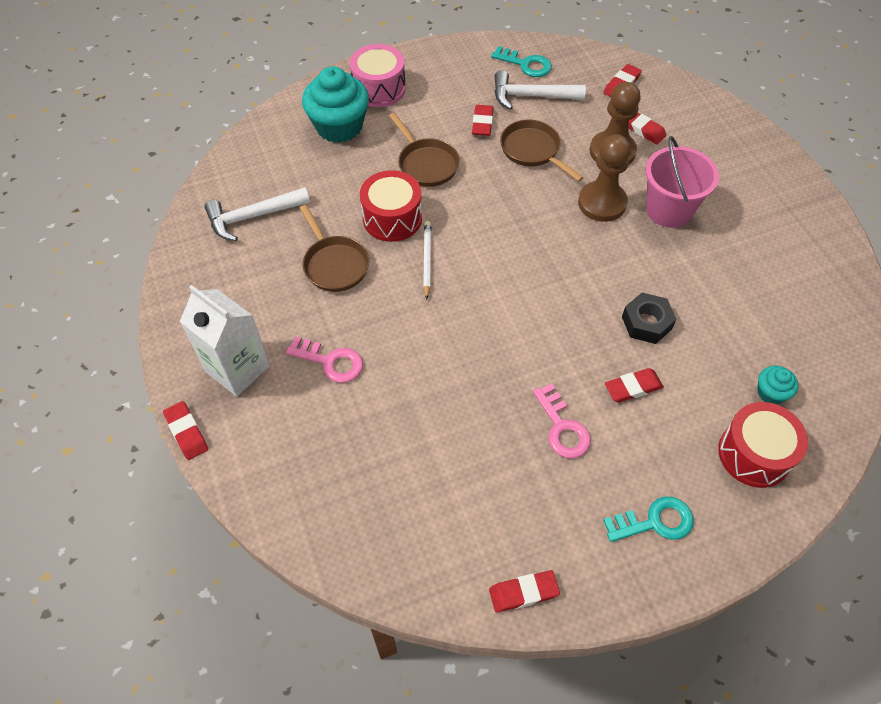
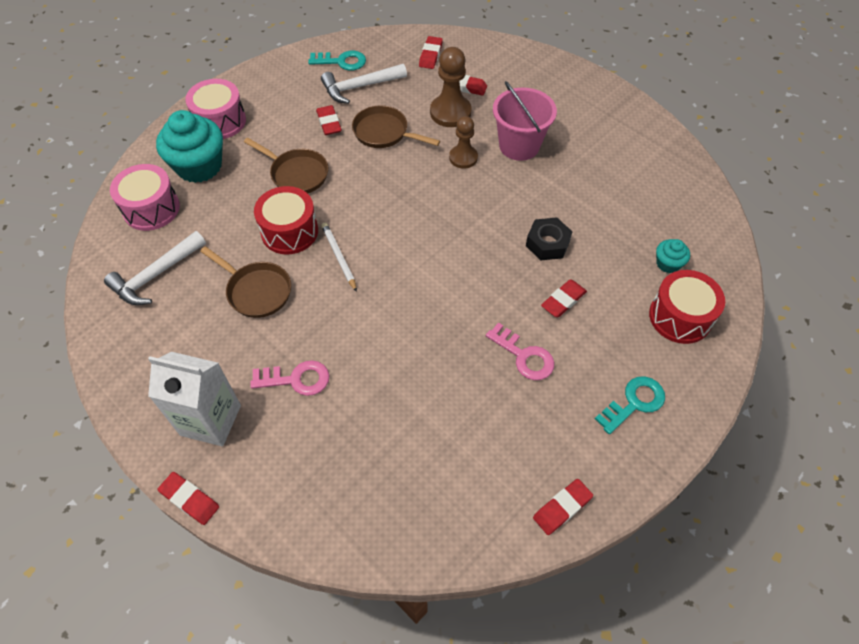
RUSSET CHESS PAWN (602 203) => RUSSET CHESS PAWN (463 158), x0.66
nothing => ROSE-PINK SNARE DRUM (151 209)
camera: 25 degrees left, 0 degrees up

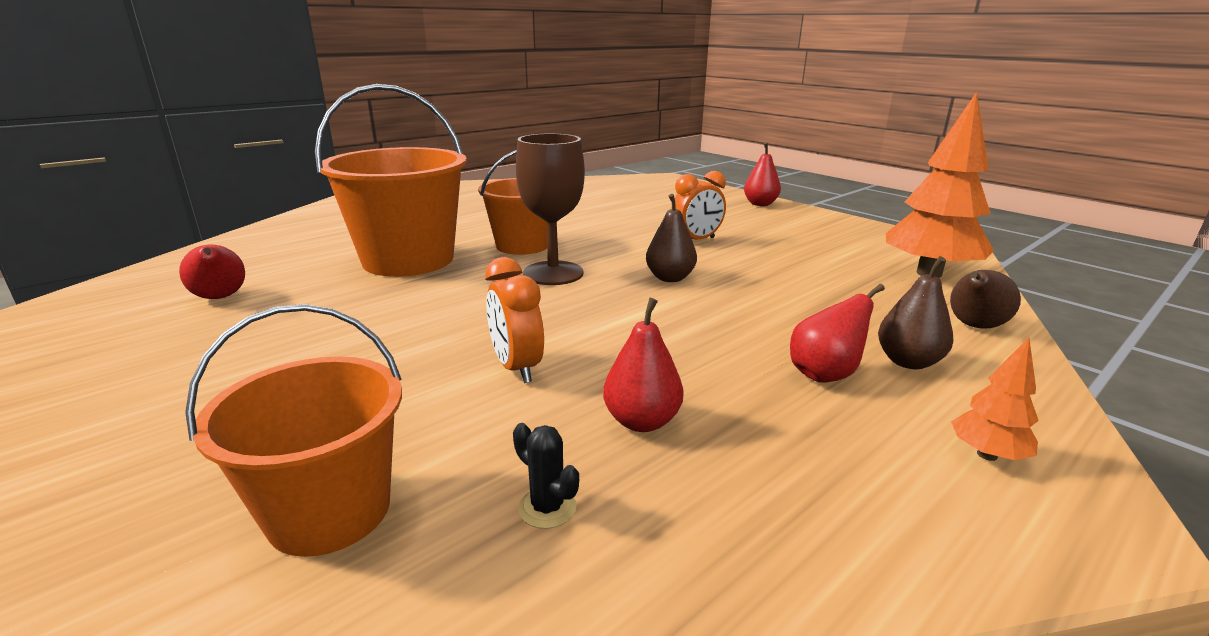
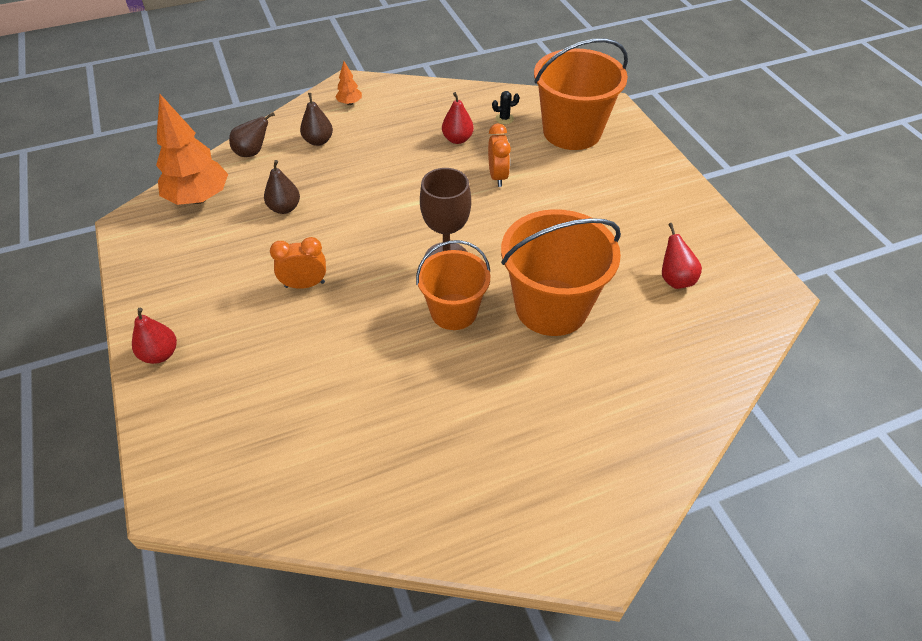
RUSSET TOY PEAR (670 278) => RUSSET TOY PEAR (284 208), shifted
RED TOY PEAR (825 374) => nothing
BRIGHT ORANGE SAND BUCKET (329 511) => BRIGHT ORANGE SAND BUCKET (572 131), x1.57
EBONY CACTUS (547 508) => EBONY CACTUS (504 119), 75 degrees counterclockwise
camera: 160 degrees left, 25 degrees up

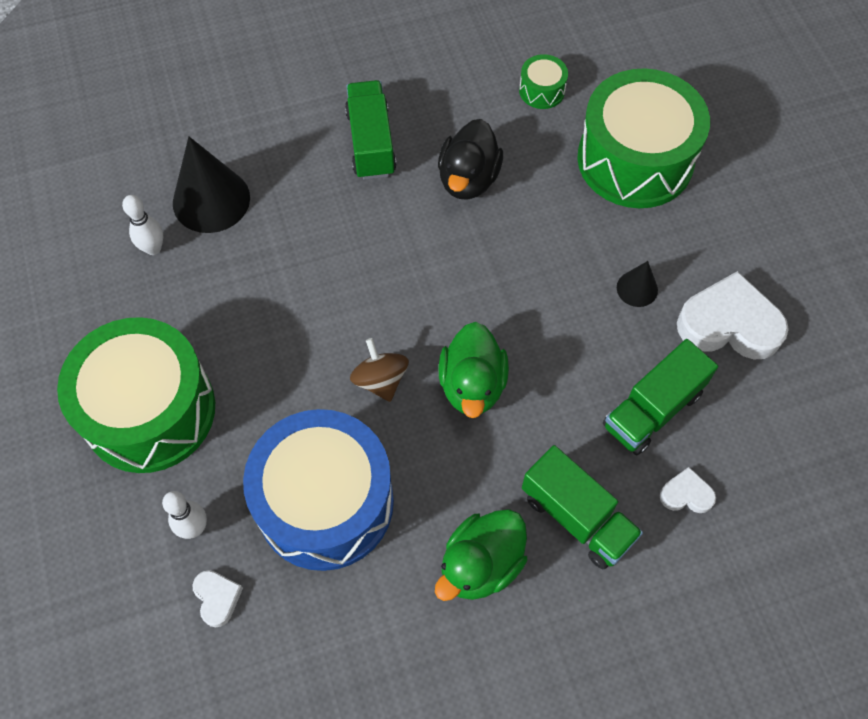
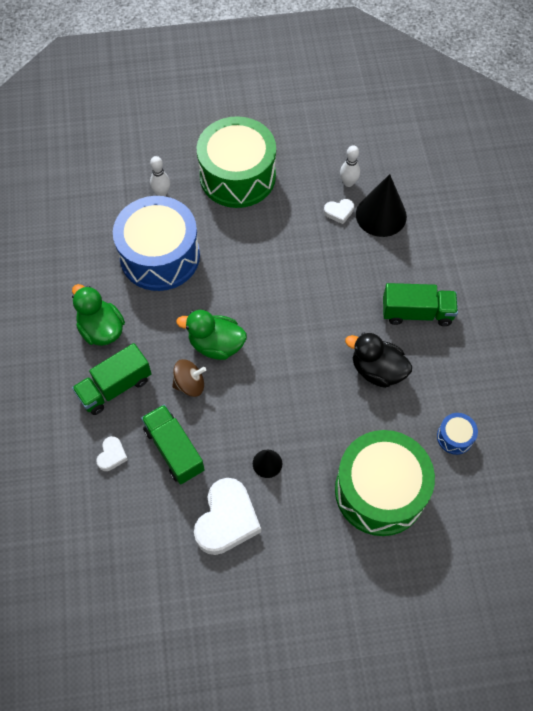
EMERALD SNARE DRUM (542 90) => BLUE SNARE DRUM (455 437)
RUSSET WHIRLIGIG (380 380) => RUSSET WHIRLIGIG (190 384), shifted
WHITE HEART SHAPE (217 598) => WHITE HEART SHAPE (339 212), shifted
camera: 100 degrees right, 0 degrees up

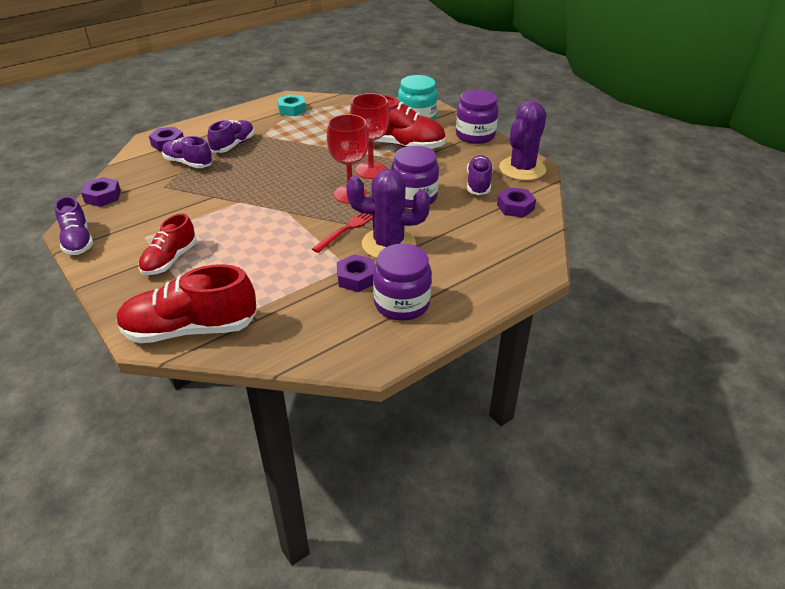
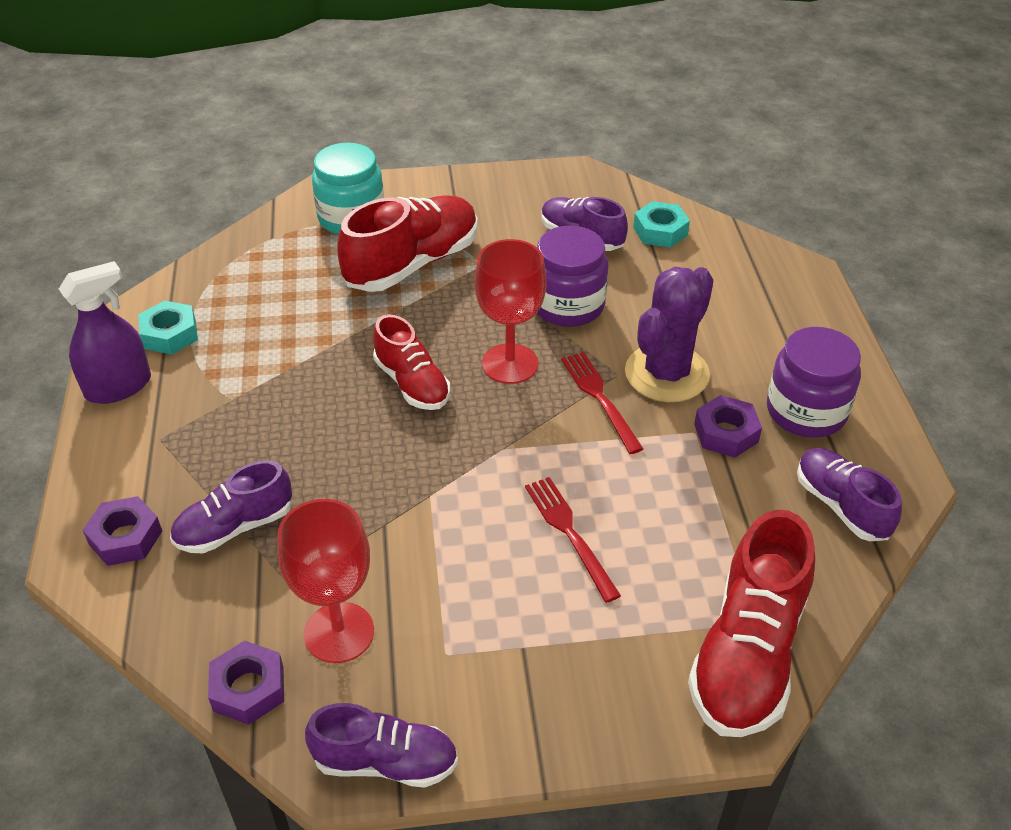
ROYAL PURPLE JAM JAR (475 135) => nothing
RED GOBLET (371 170) => RED GOBLET (339 632), shifted
ROYAL PURPLE CACTUS (522 169) => nothing
ROYAL PURPLE SNEAKER (233 145) => ROYAL PURPLE SNEAKER (841 505), shifted
ROYAL PURPLE HEXAGON NUT (515 207) => TURQUOISE HEXAGON NUT (660 231)
RED SNEAKER (170 260) => RED SNEAKER (412 383), shifted
nothing => ROYAL PURPLE SPRAYER (118 387)
nothing => RED FORK (569 533)
camera: 60 degrees left, 5 degrees up

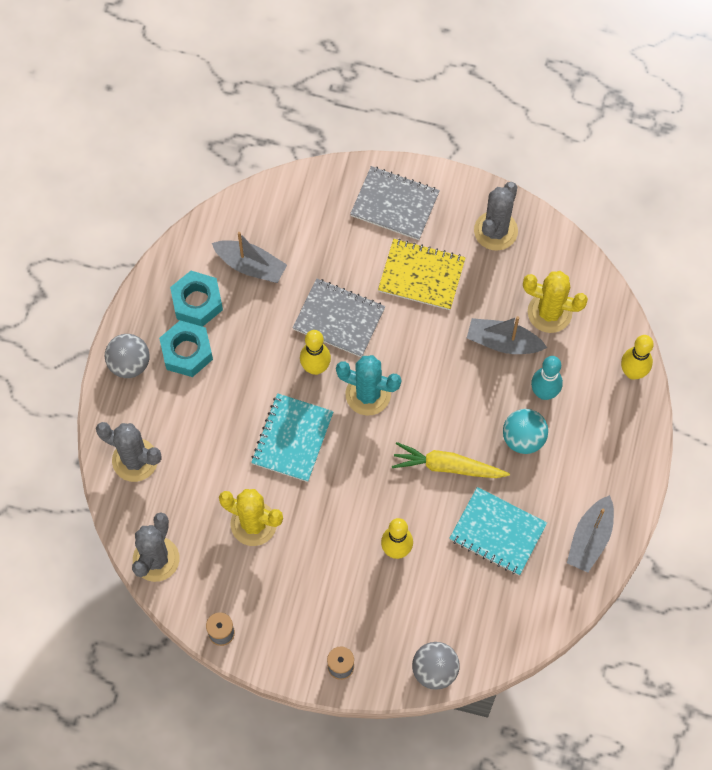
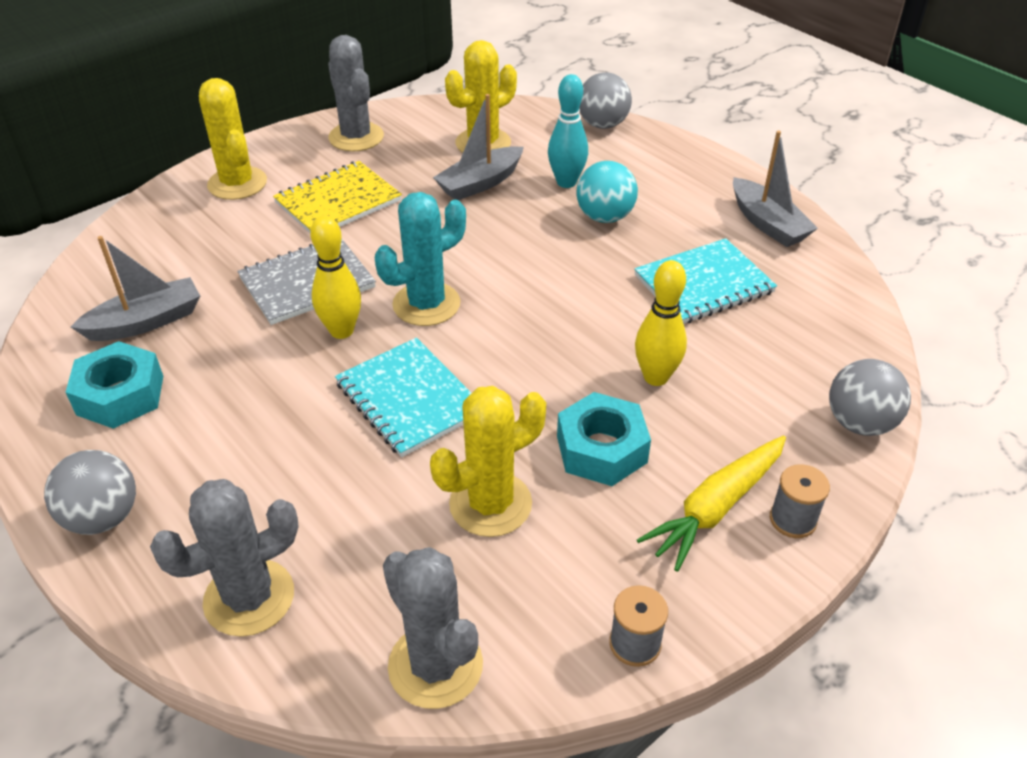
GREY EXERCISE BOOK (395 204) => YELLOW CACTUS (237 183)
TURQUOISE HEXAGON NUT (187 352) => TURQUOISE HEXAGON NUT (601 449), shifted
YELLOW BOWLING PIN (632 372) => GREY SPHERE (602 124)
YELLOW ROOT VEGETABLE (447 466) => YELLOW ROOT VEGETABLE (716 507), shifted
camera: 55 degrees left, 25 degrees down

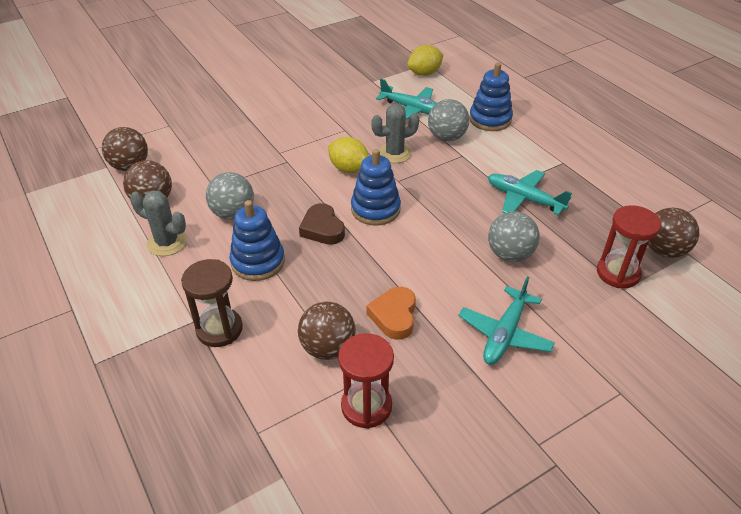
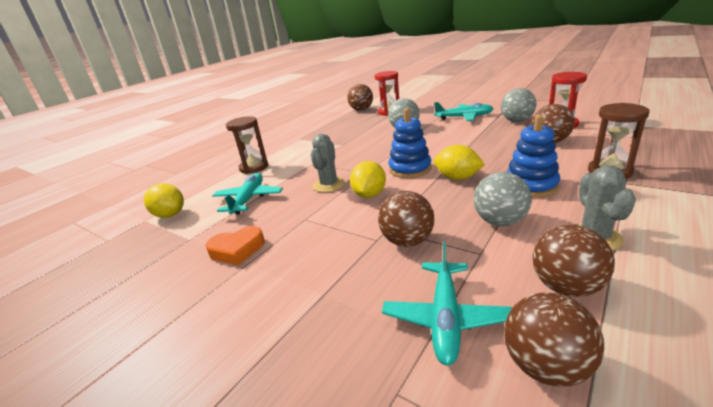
BLUE RING STACKER (490 119) => RUSSET HOURGLASS (254 167)
GREY SPHERE (446 137) => GREY SPHERE (516 121), shifted
GREY CACTUS (394 153) => GREY CACTUS (329 185), 60 degrees clockwise
TURQUOISE AEROPLANE (524 199) => TURQUOISE AEROPLANE (445 318), shifted
RUSSET HEART SHAPE (322 229) => YELLOW TOY LEMON (457 178)
BRIGHT ORANGE HEART SHAPE (394 316) => BRIGHT ORANGE HEART SHAPE (237 249), shifted
nothing => RUSSET SPHERE (407 241)
camera: 110 degrees left, 15 degrees down

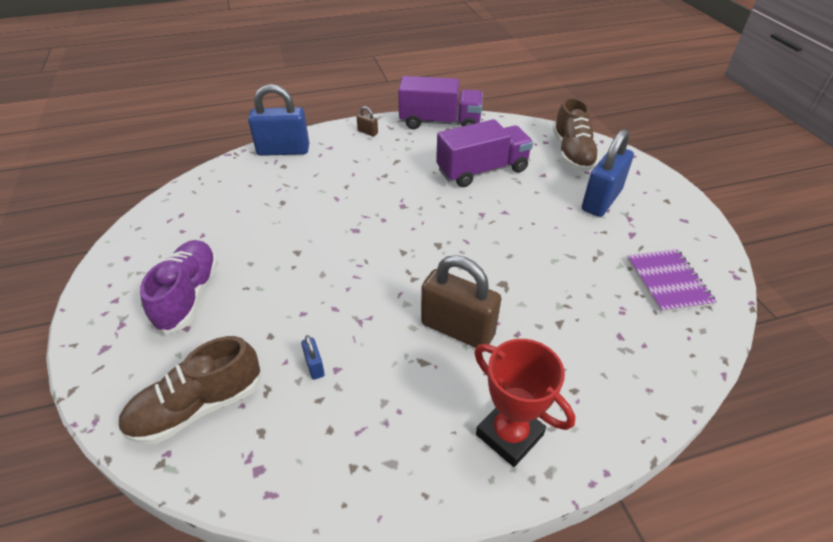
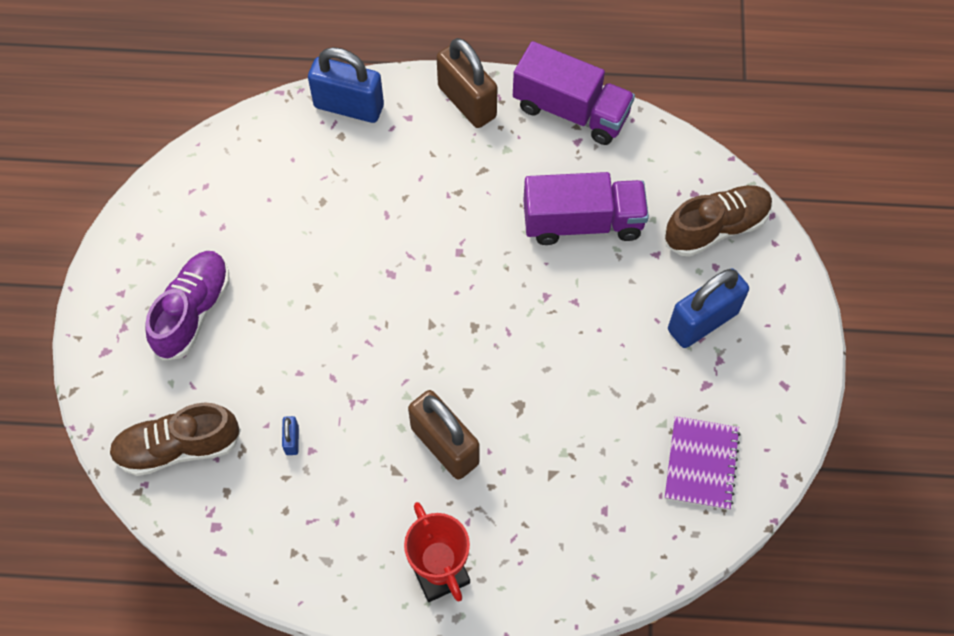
RUSSET SNEAKER (572 154) => RUSSET SNEAKER (716 228), 135 degrees counterclockwise
RUSSET SMALL LOCK (367 132) => RUSSET SMALL LOCK (467 102), x2.36
camera: 20 degrees right, 20 degrees up

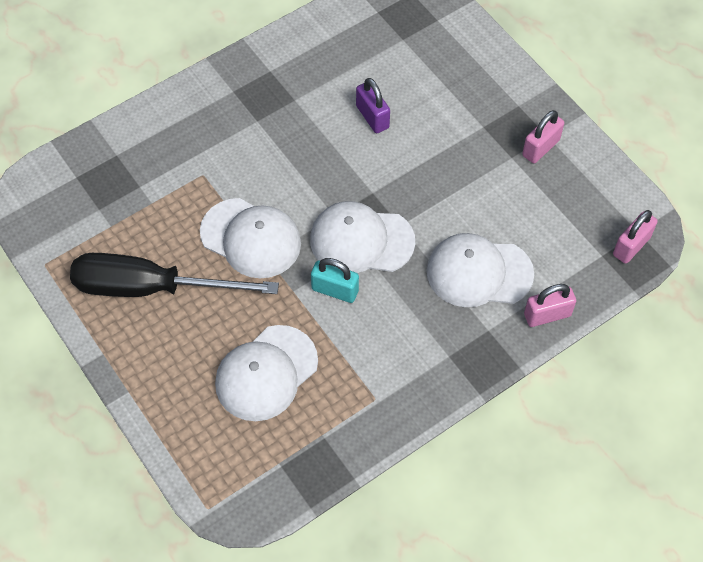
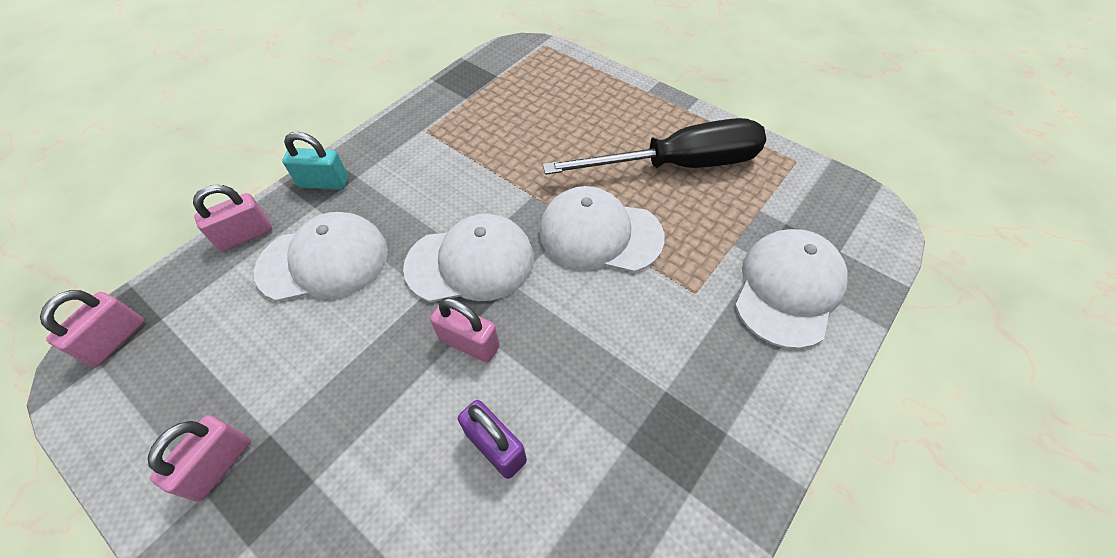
TURQUOISE SMALL LOCK (335 290) => TURQUOISE SMALL LOCK (324 183), shifted
WHITE CAP (266 373) => WHITE CAP (788 289), shifted
nothing => ROSE-PINK SMALL LOCK (469 343)
camera: 165 degrees right, 5 degrees down

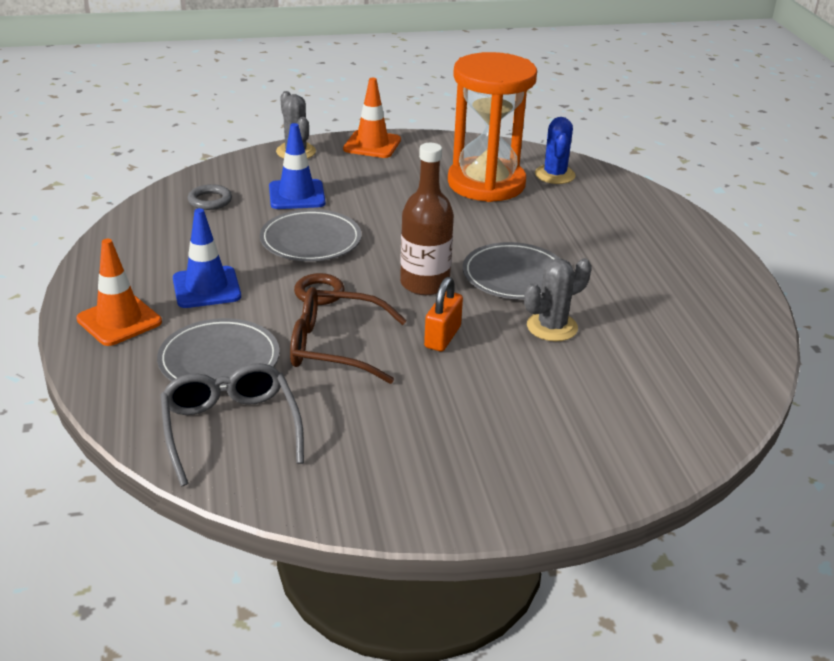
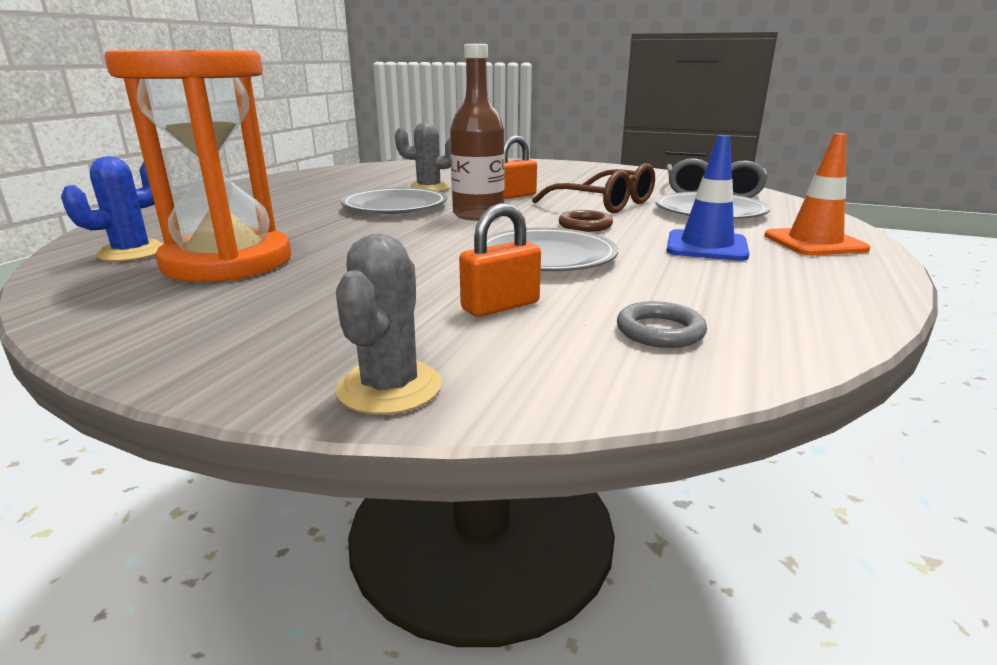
BRIGHT ORANGE ROAD CONE (372 145) => nothing
BLUE ROAD CONE (297 195) => BRIGHT ORANGE SMALL LOCK (500 306)
camera: 145 degrees left, 10 degrees down

